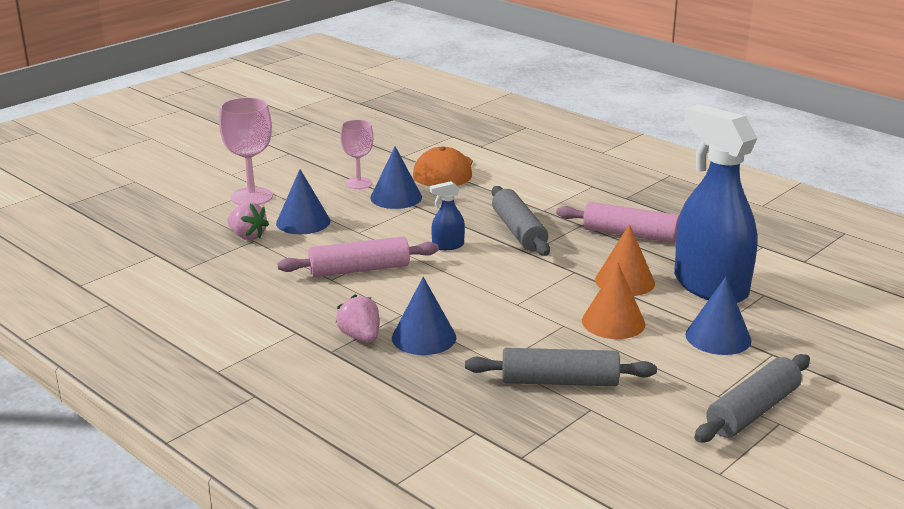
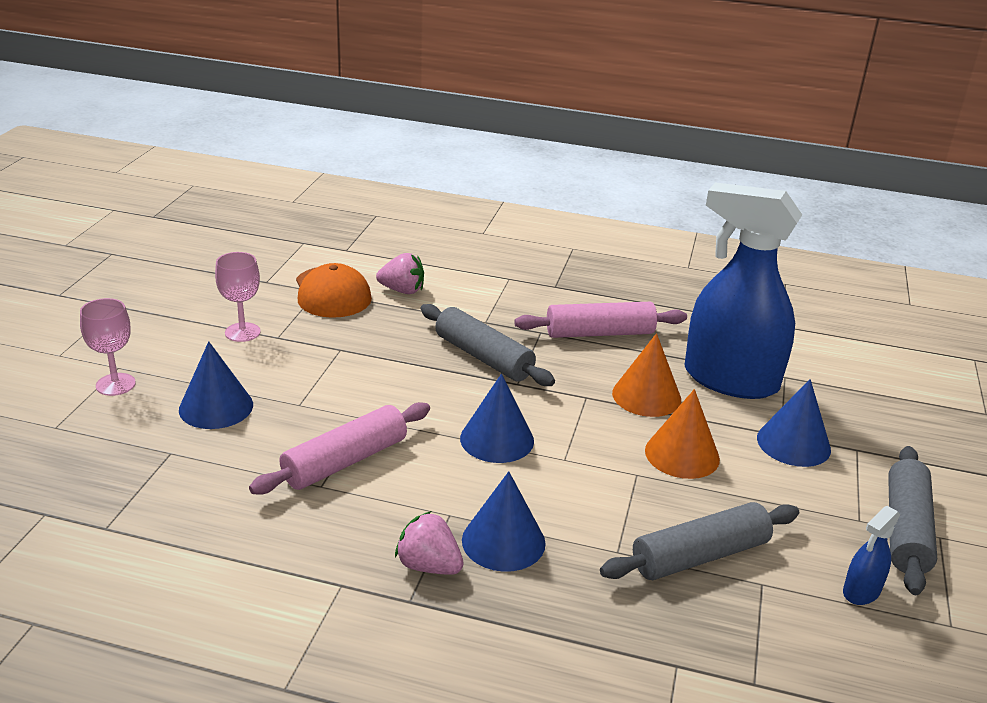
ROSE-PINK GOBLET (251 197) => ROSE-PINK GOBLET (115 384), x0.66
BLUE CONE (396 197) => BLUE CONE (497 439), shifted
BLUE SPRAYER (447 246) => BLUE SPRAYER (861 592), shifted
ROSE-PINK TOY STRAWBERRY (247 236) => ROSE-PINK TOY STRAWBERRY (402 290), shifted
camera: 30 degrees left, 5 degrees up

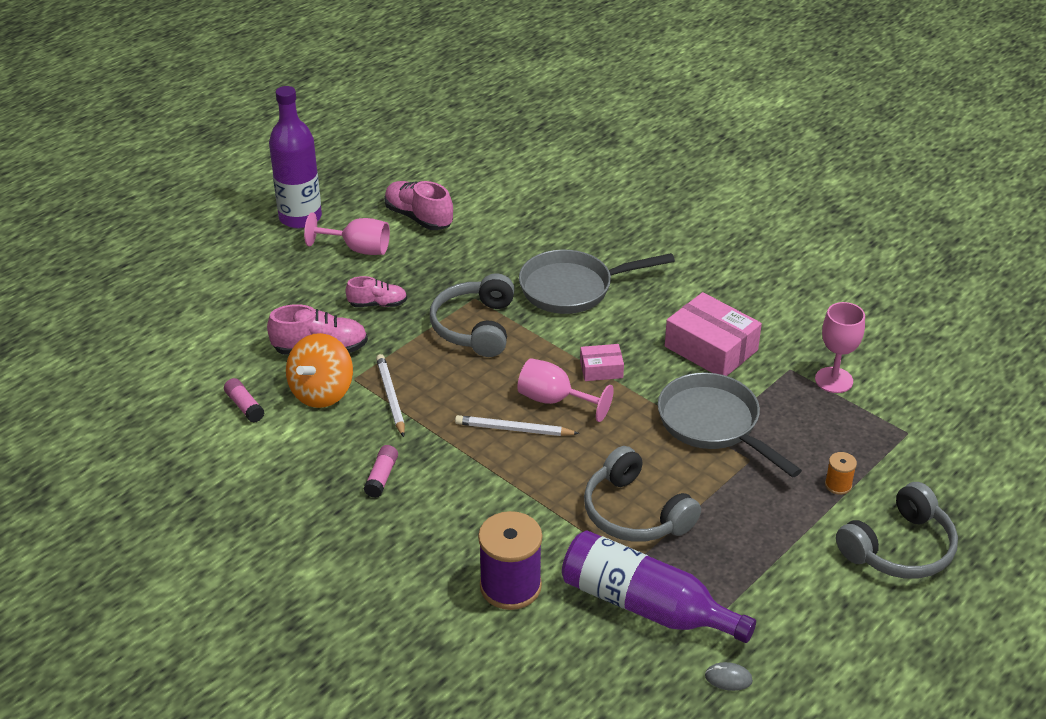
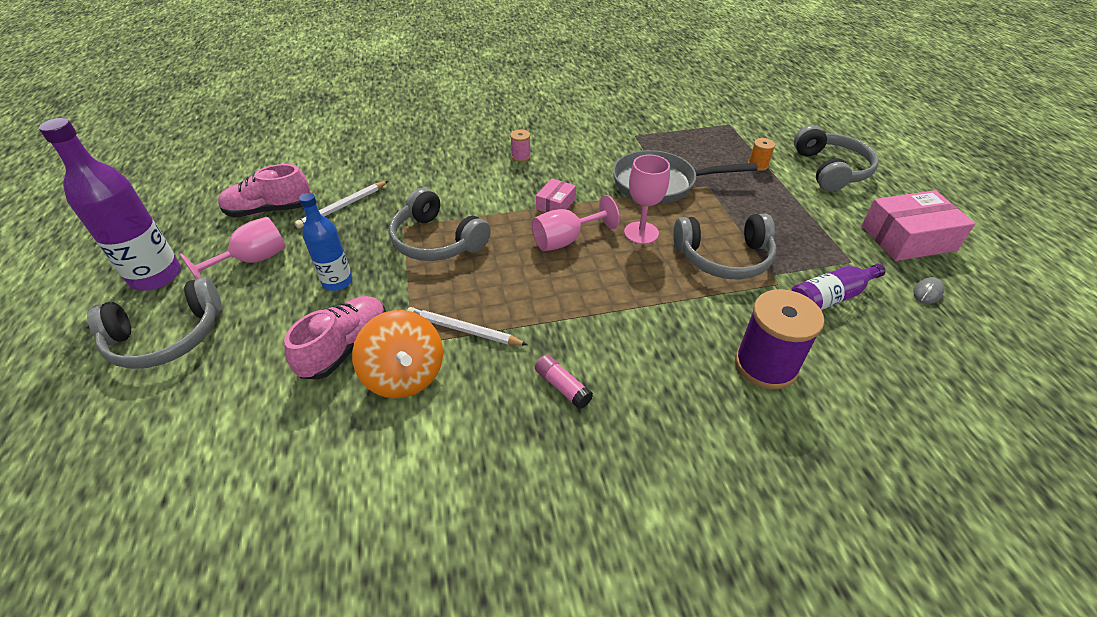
GREY PAN (573 288) => nothing
ROSE-PINK SNEAKER (377 304) => BLUE FLASK (337 282)
ROSE-PINK BOX (711 348) => ROSE-PINK BOX (907 238), shifted
ROSE-PINK GOBLET (834 380) => ROSE-PINK GOBLET (641 233), shifted
ROSE-PINK GLUE (244 406) => nothing
WHITE LEAD PENCIL (513 429) => WHITE LEAD PENCIL (343 206), shifted
ROYAL PURPLE FLASK (645 605) => ROYAL PURPLE FLASK (829 298), x0.61
nothing => ROSE-PINK REEL OF THREAD (521 156)
nothing => GREY HEADPHONES (167 337)
camera: 55 degrees left, 5 degrees up

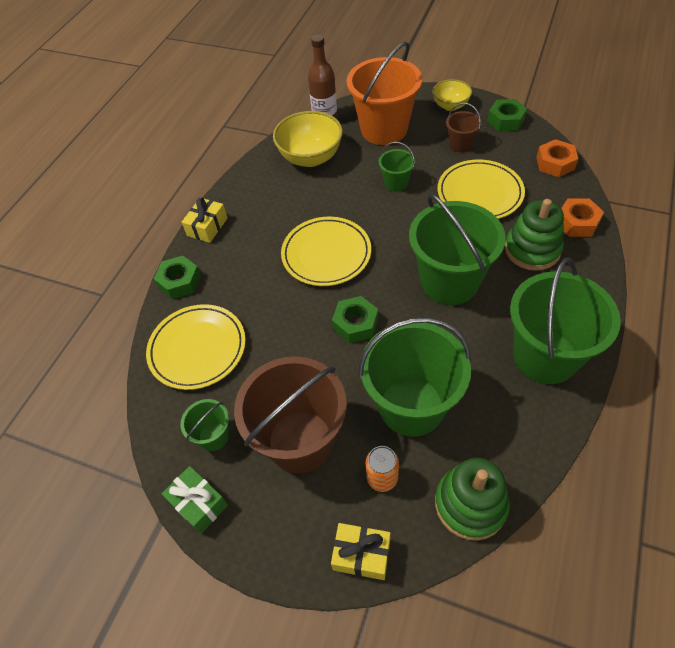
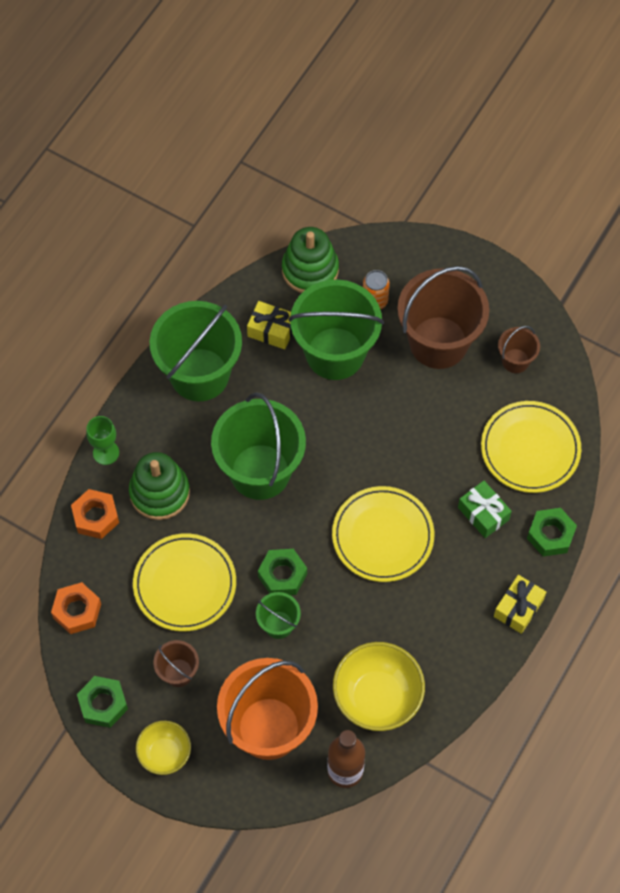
EMERALD HEXAGON NUT (355 324) => EMERALD HEXAGON NUT (282 575), shifted
EMERALD SAND BUCKET (213 436) => RUSSET SAND BUCKET (515 361)
EMERALD GIFT (198 503) => EMERALD GIFT (483 513), shifted
YELLOW GIFT (361 554) => YELLOW GIFT (271 330), shifted
nothing => EMERALD GOBLET (106 453)
camera: 175 degrees left, 10 degrees up

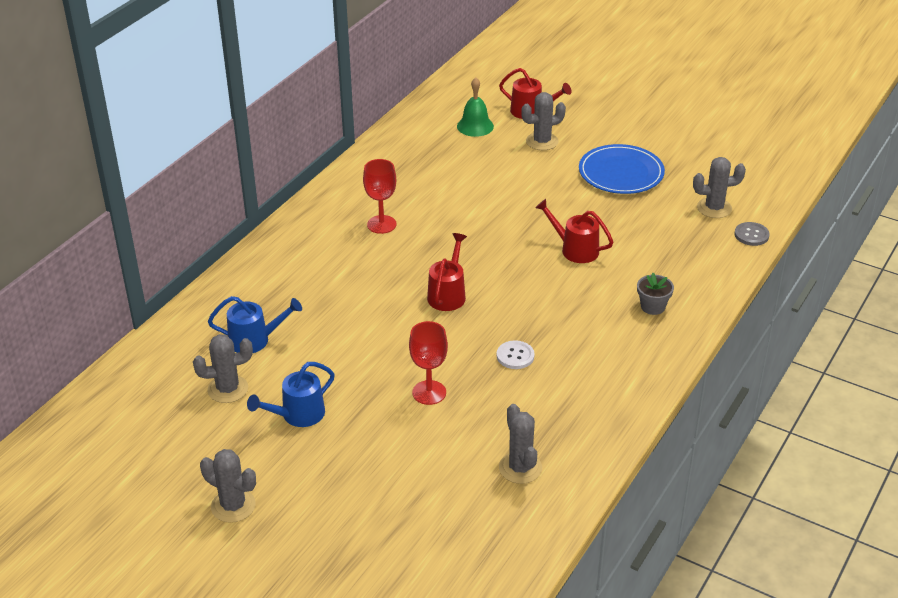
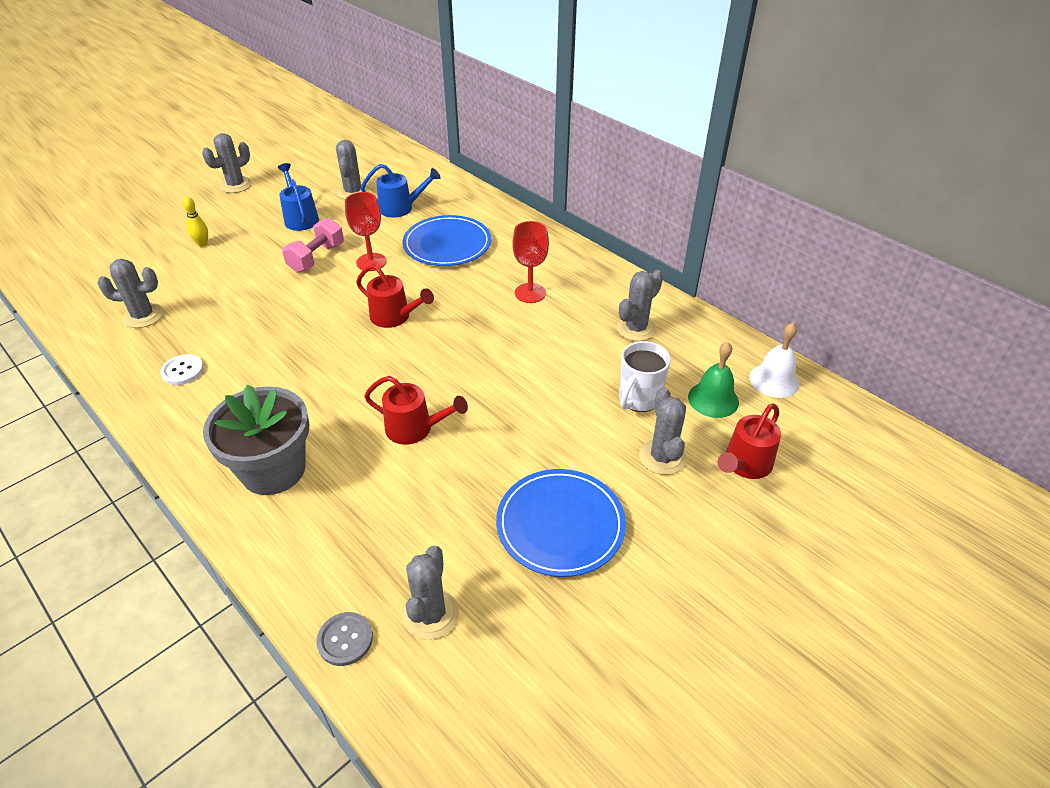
RED WATERING POT (574 249) => RED WATERING POT (415 429), 60 degrees clockwise
GREY POTTED PLANT (652 307) => GREY POTTED PLANT (273 470), x2.09
BLUE WATERING POT (255 340) => BLUE WATERING POT (401 208), 105 degrees counterclockwise
RED GOBLET (429 392) => RED GOBLET (371 262), shifted
WHITE BUTTON (515 356) => WHITE BUTTON (183 371), shifted
nothing => YELLOW BOWLING PIN (202 244)
nothing => BLUE DINNER PLATE (447 244)
nothing => ROSE-PINK DUMBBELL (316 258)
nothing => GREY CACTUS (636 328)
nothing => WHITE BELL (774 380)
nothing => WHITE MUG (638 399)
camera: 105 degrees right, 5 degrees up

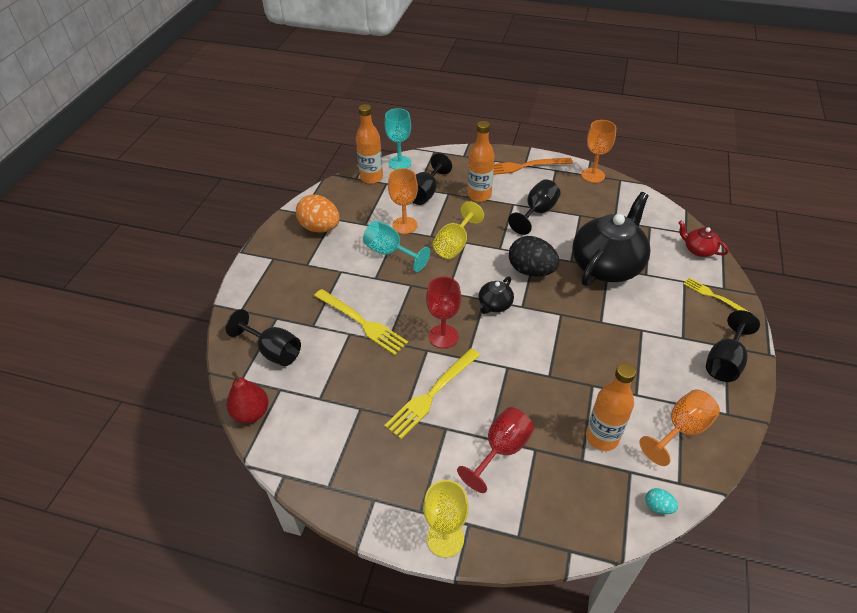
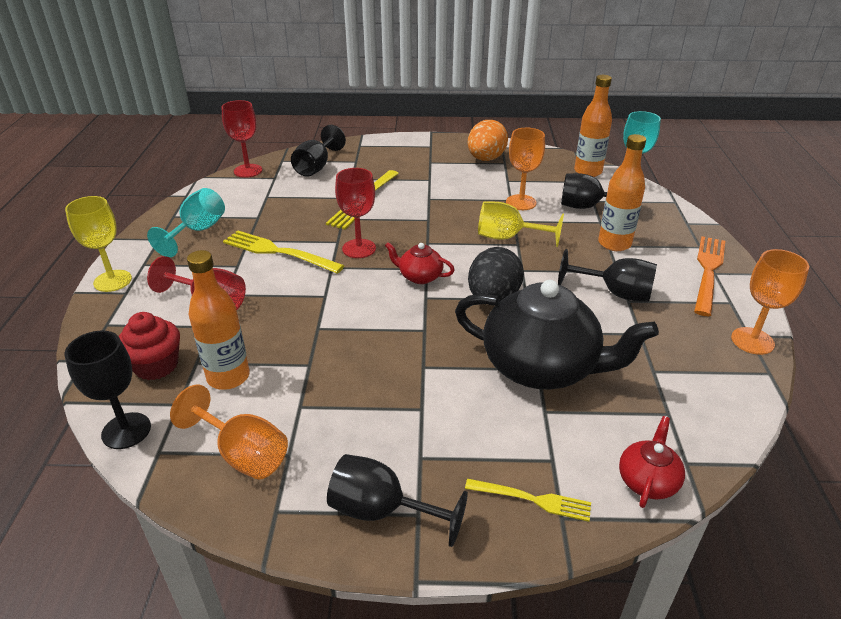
BRIGHT ORANGE FORK (522 167) => BRIGHT ORANGE FORK (708 271), 45 degrees clockwise
TURQUOISE GOBLET (390 252) => TURQUOISE GOBLET (197 231), shifted
EBONY TEAPOT (494 305) => RED TEAPOT (420 276)
YELLOW FORK (713 296) => YELLOW FORK (533 500), 75 degrees clockwise
RED TOY PEAR (251 413) => RED GOBLET (248 171)
TURQUOISE EGG (658 506) => EBONY GOBLET (126 431)
nothing => RED MUFFIN (156 365)
camera: 75 degrees right, 10 degrees down

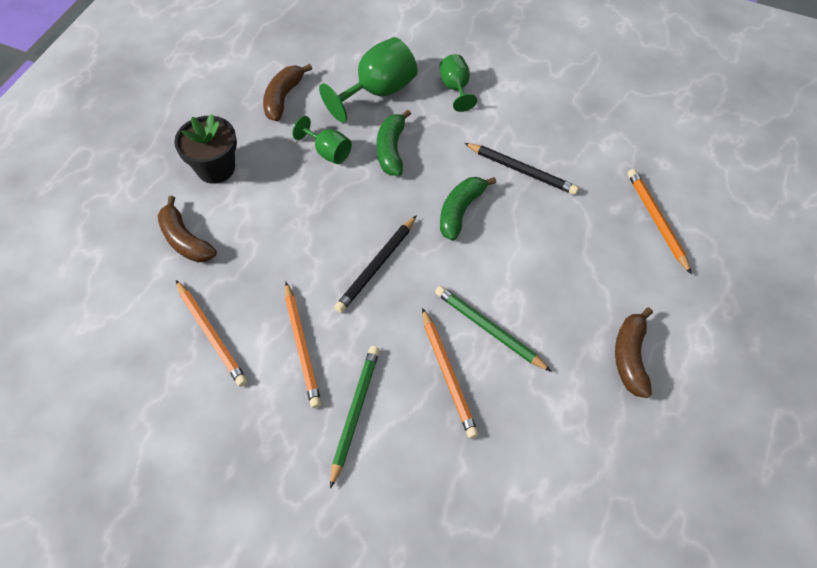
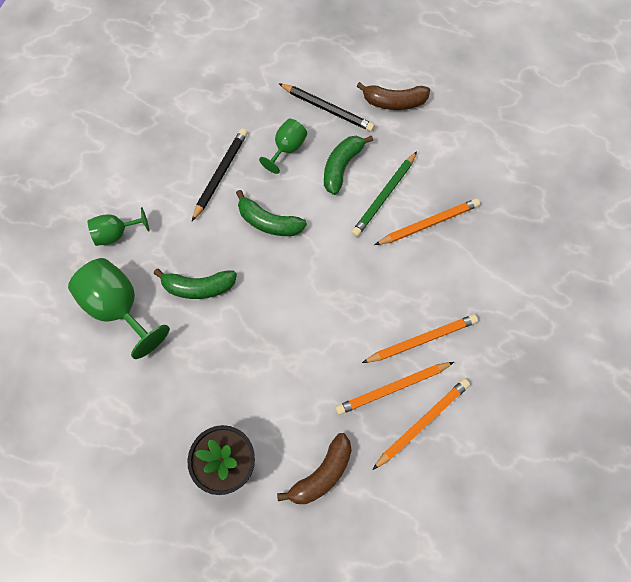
RUSSET BANANA (283 98) => nothing
EMERALD GOBLET (328 152) => EMERALD GOBLET (287 149), shifted
BRIGHT ORANGE LEAD PENCIL (656 220) => BRIGHT ORANGE LEAD PENCIL (392 388), shifted
EBONY LEAD PENCIL (376 266) => EBONY LEAD PENCIL (327 109), shifted
EMERALD LEAD PENCIL (355 412) => nothing
nothing => EMERALD BANANA (342 167)
camera: 95 degrees left, 10 degrees up

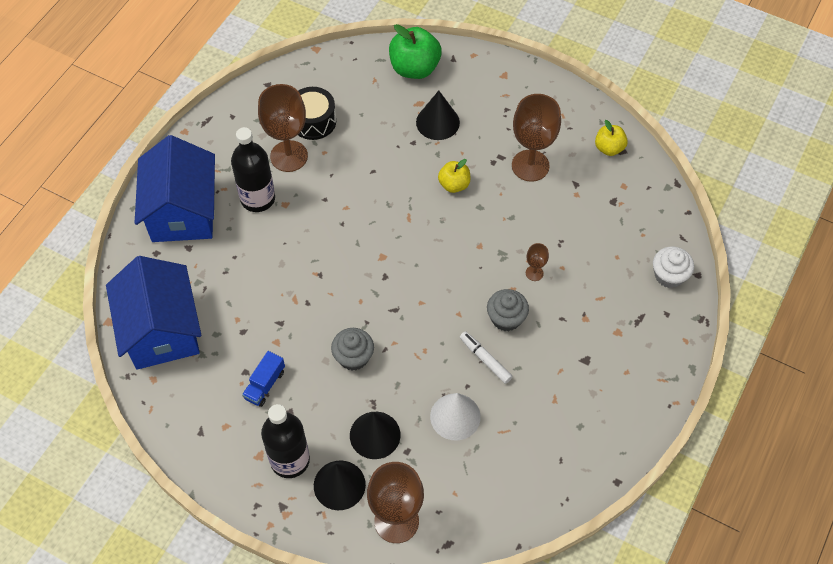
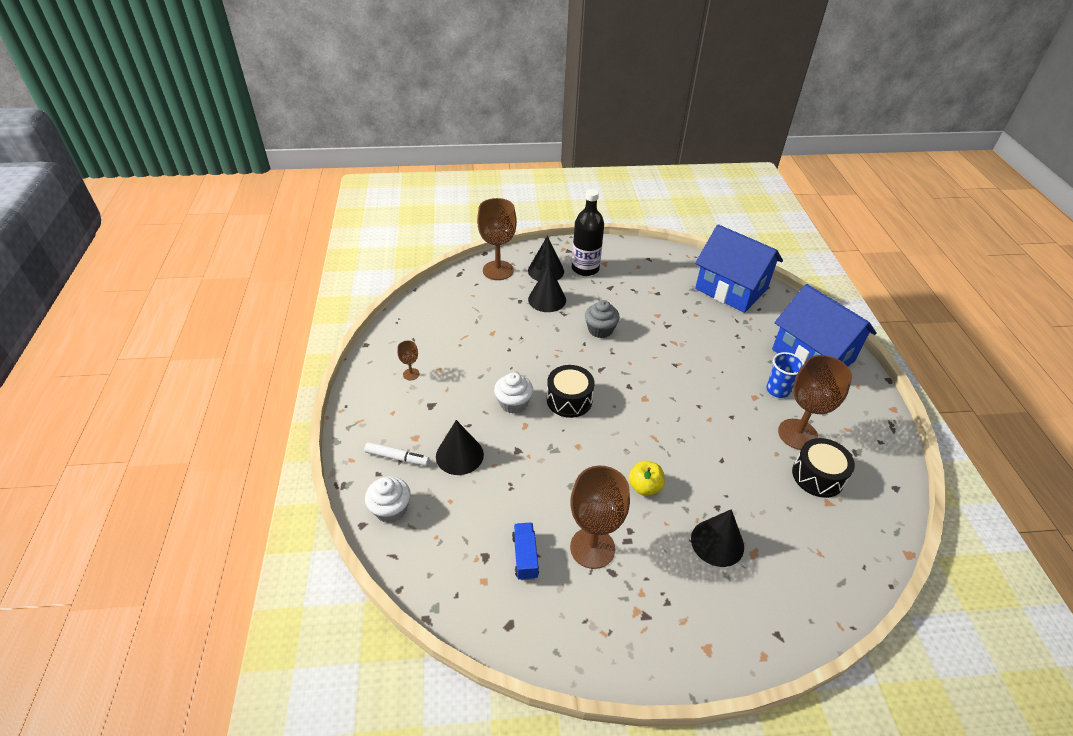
EMERALD APPLE (414 68) => nothing
YELLOW APPLE (609 148) => nothing
EBONY FLASK (258 199) => BLUE TUMBLER (777 390)
RUSSET GOBLET (534 273) => RUSSET GOBLET (411 374), shifted
GREY MUFFIN (506 318) => WHITE MUFFIN (513 403)
WHITE FELT PEN (485 359) => WHITE FELT PEN (397 458), shifted
BLUE TOY TRUCK (265 384) => BLUE TOY TRUCK (525 556), shifted
WHITE CONE (455 416) => nothing
nothing => EBONY SNARE DRUM (569 400)
nothing => EBONY CONE (459 455)
camera: 145 degrees right, 15 degrees down

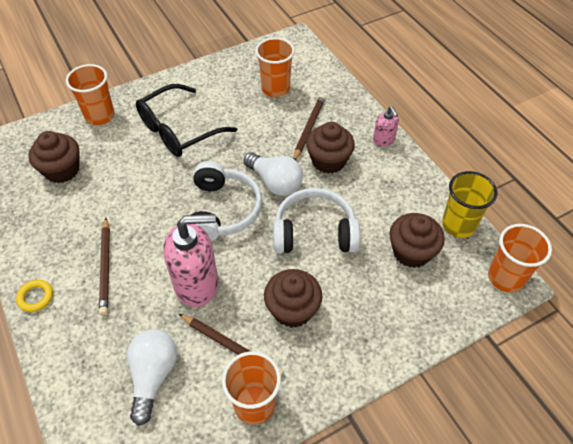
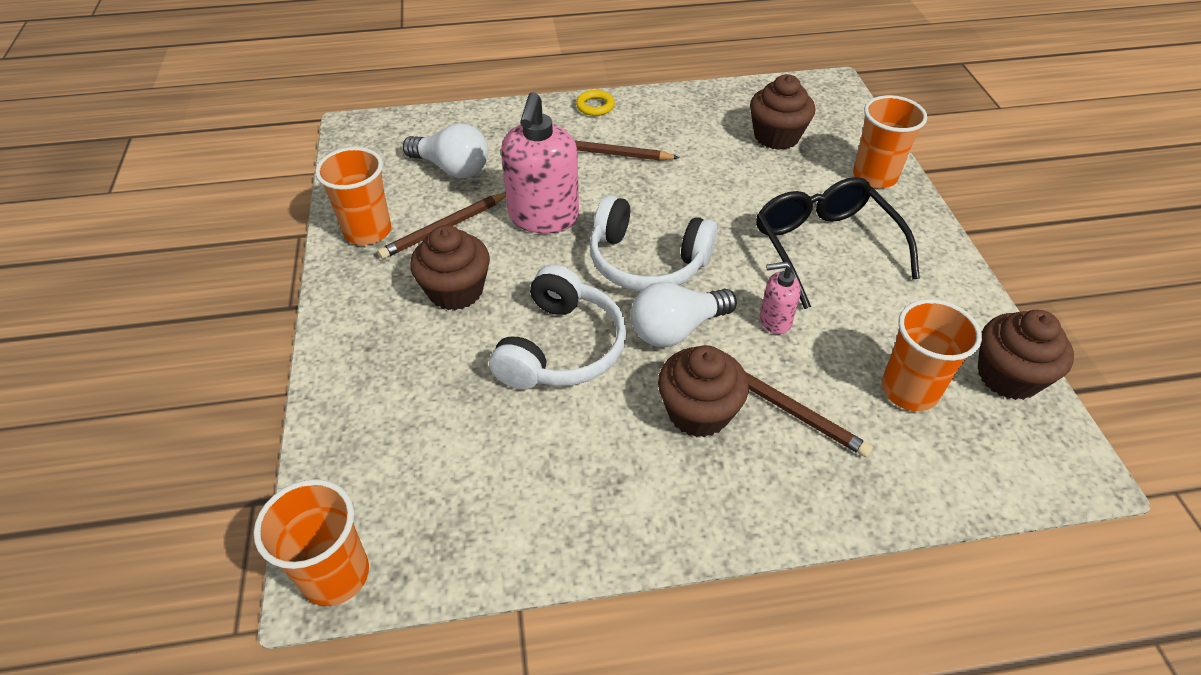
ROSE-PINK PUMP BOTTLE (384 140) => ROSE-PINK PUMP BOTTLE (774 320), shifted
YELLOW TUMBLER (458 225) => nothing
RUSSET MUFFIN (411 252) => RUSSET MUFFIN (1008 376), shifted
camera: 110 degrees right, 5 degrees down

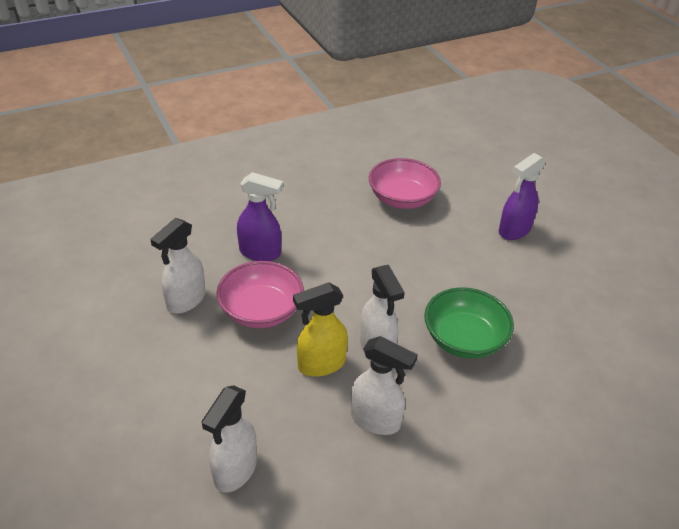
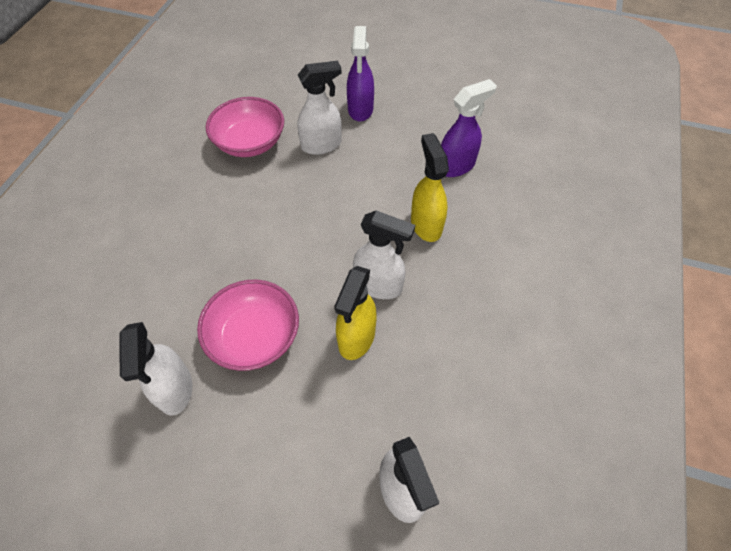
ROYAL PURPLE SPRAYER (260 253) => ROYAL PURPLE SPRAYER (456 166), shifted
EMERALD SERVING BOWL (464 339) => YELLOW SPRAYER (426 224)
WHITE SPRAYER (375 420) => WHITE SPRAYER (322 145), shifted
camera: 45 degrees left, 15 degrees up

